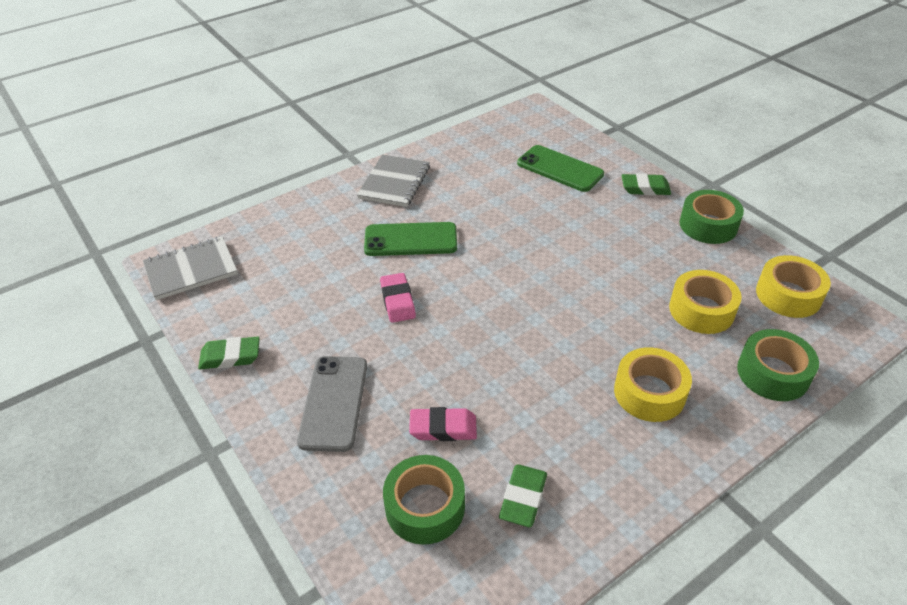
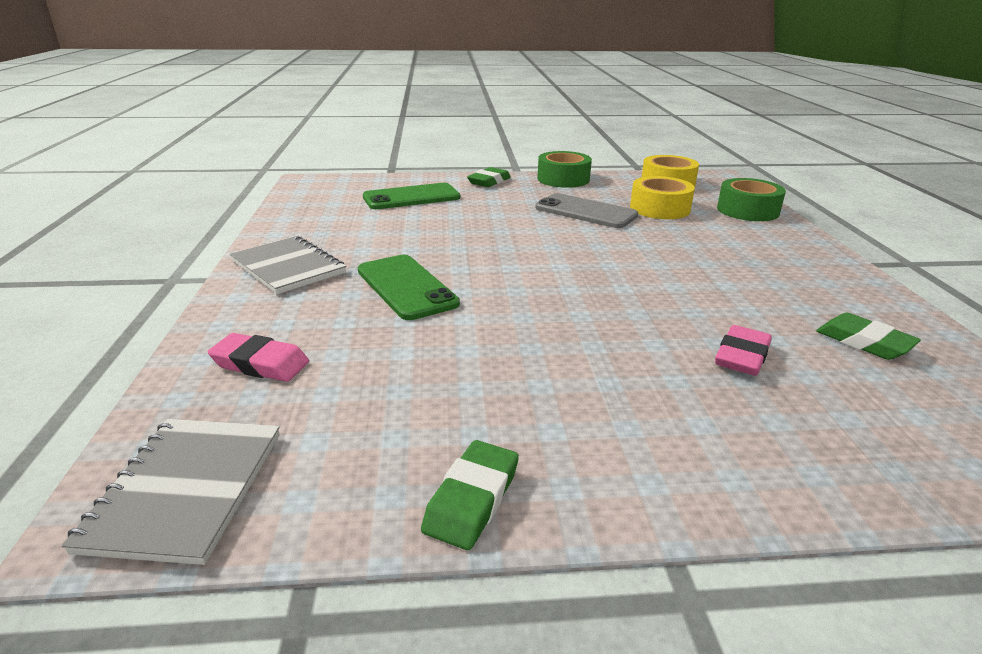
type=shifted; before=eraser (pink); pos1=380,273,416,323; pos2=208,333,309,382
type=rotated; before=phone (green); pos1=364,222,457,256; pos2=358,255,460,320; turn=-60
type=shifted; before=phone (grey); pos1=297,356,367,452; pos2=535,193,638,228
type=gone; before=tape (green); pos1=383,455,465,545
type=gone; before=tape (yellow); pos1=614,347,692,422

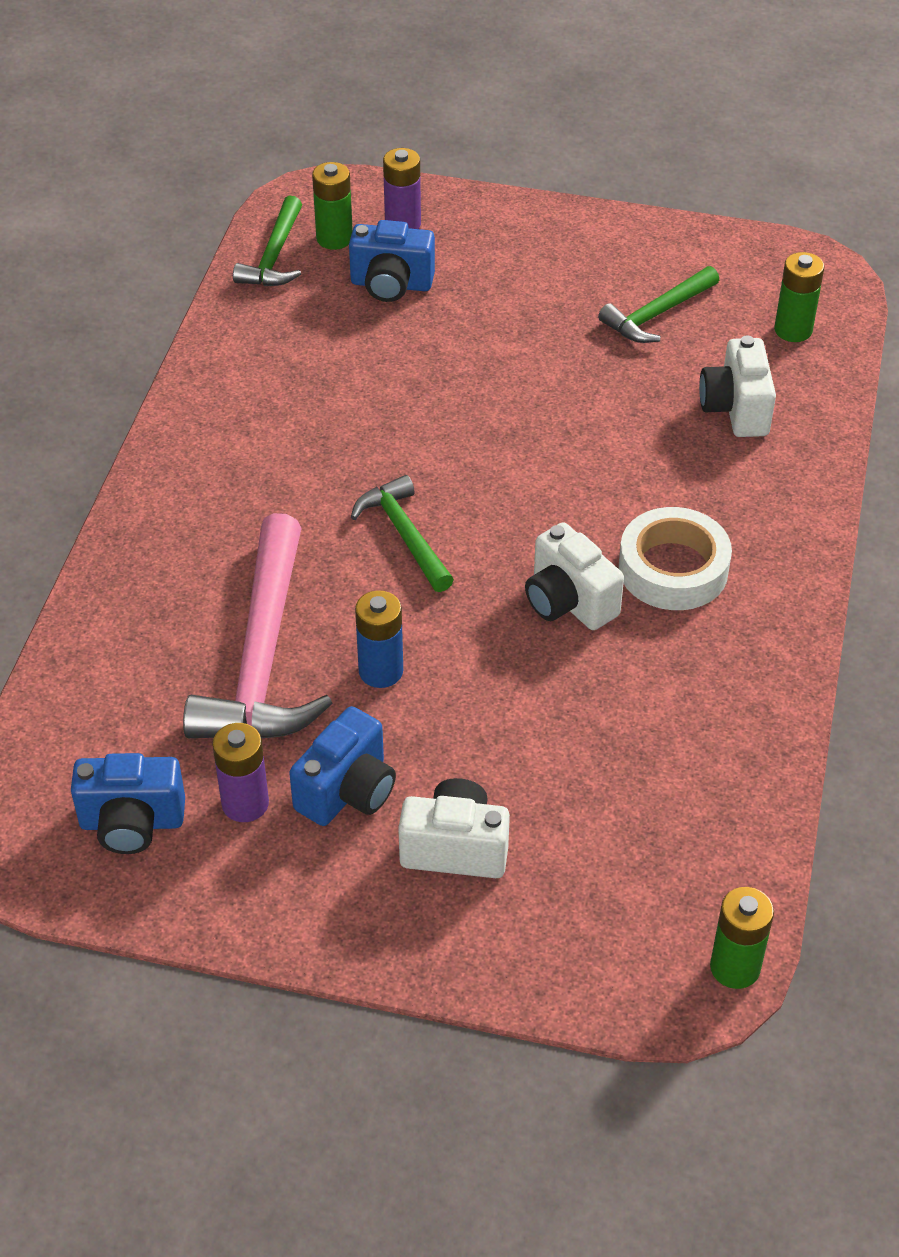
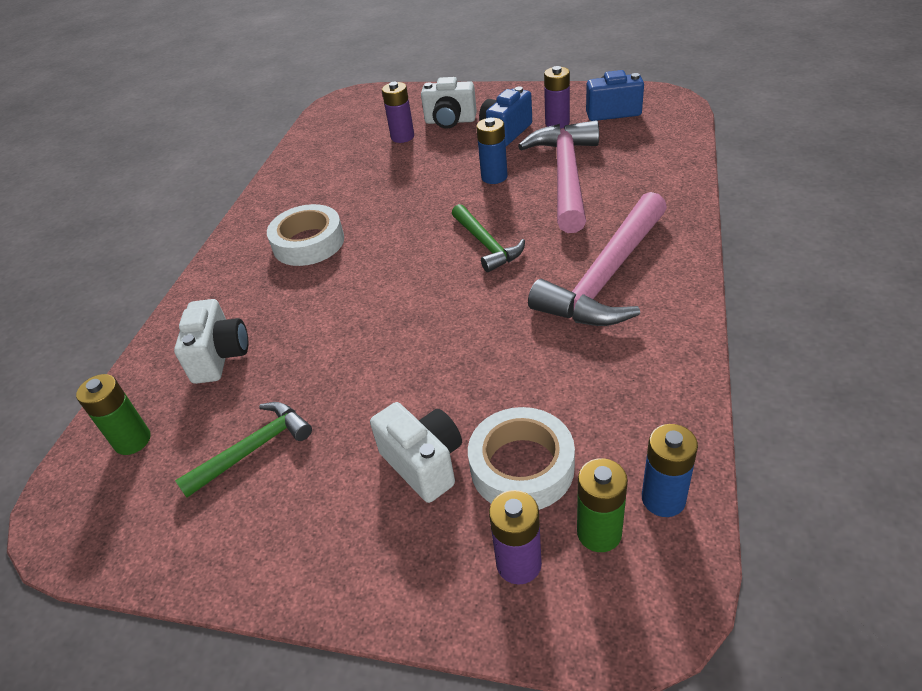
type=shifted; before=camera (white); pos1=525,522,624,630; pos2=370,402,462,503
type=new; after=battery (purple); pos2=382,82,414,143
type=swapped; before=camera (blue); after=tape (white); pos1=349,220,435,302; pos2=468,407,575,510
type=new; after=hammer (pink); pos2=528,192,667,326
type=swapped; before=hammer (green); after=battery (blue); pos1=233,195,302,286; pos2=642,424,698,517
type=gone; before=battery (green); pos1=710,887,774,989

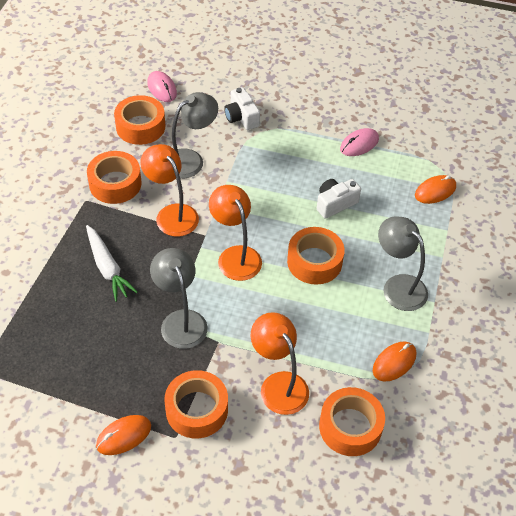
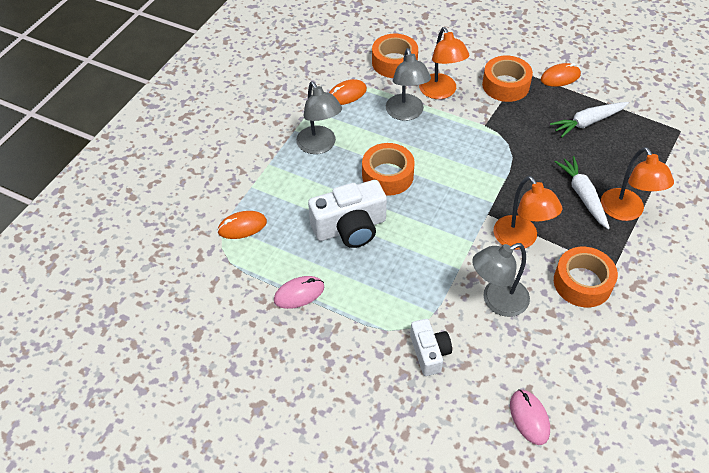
type=scaled; before=camera (white); pos1=317,179,361,219; pos2=308,180,387,248; scale=1.66
type=shifted; before=lamp (grey); pos1=150,248,208,349; pos2=386,48,431,121
type=new; after=carrot (white); pos2=550,102,629,137
type=shifted; before=lamp (orange); pos1=209,185,262,281; pos2=601,147,674,221
type=gone; before=tape (orange); pos1=114,95,165,145

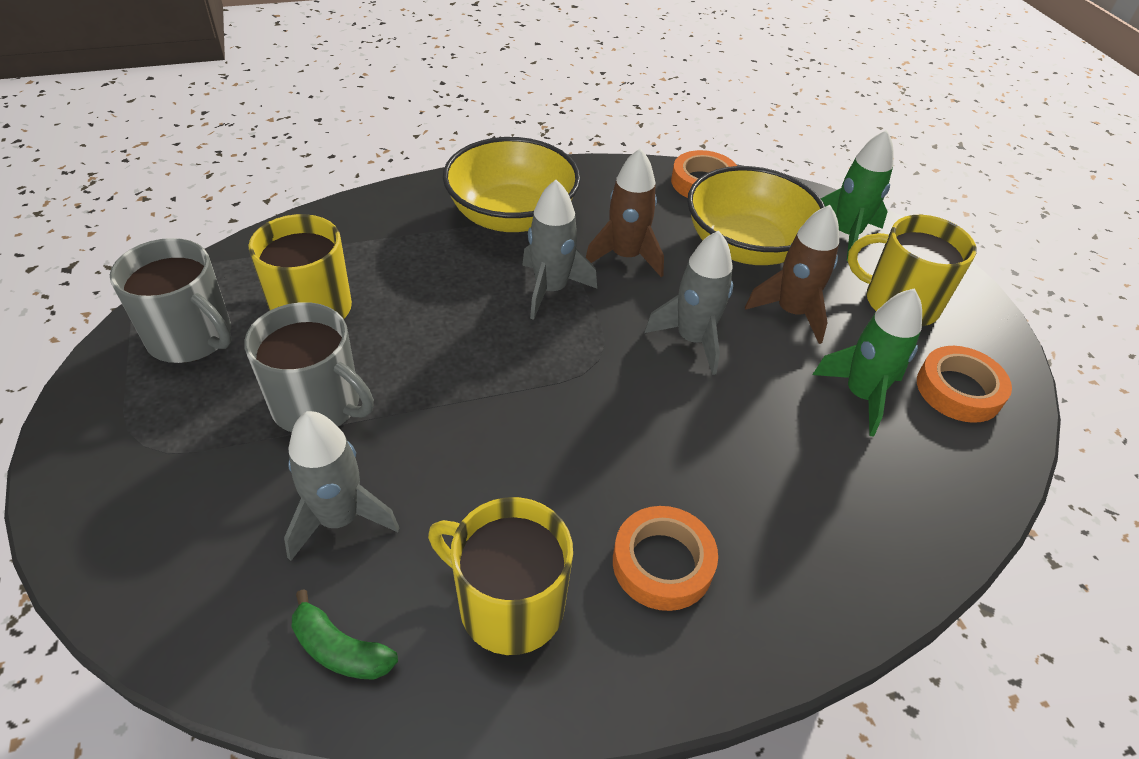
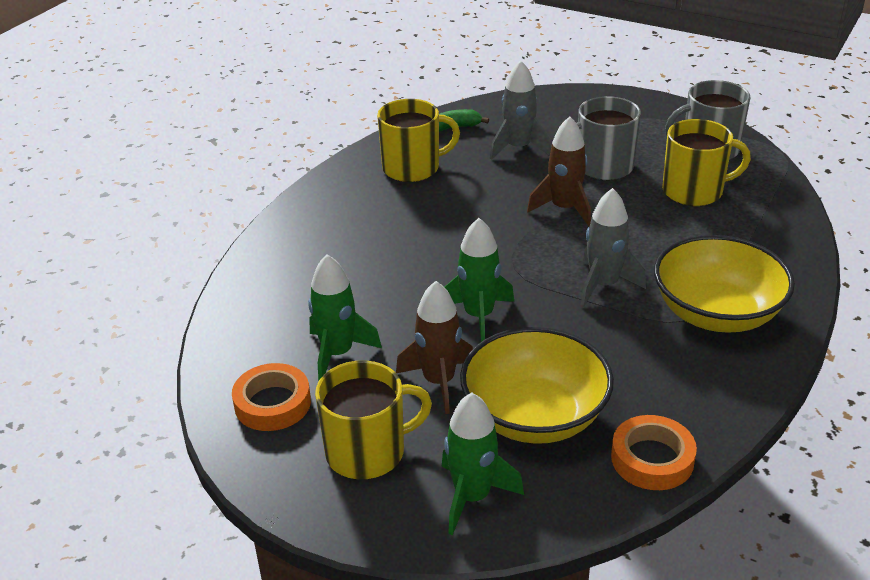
type=repainted; before=rocket (grey); after=rocket (green); pos1=644,231,733,375; pos2=445,218,514,342
type=shifted; before=rocket (brown); pos1=586,148,664,277; pos2=527,116,591,226
type=gone; before=tape (orange); pos1=613,506,718,611

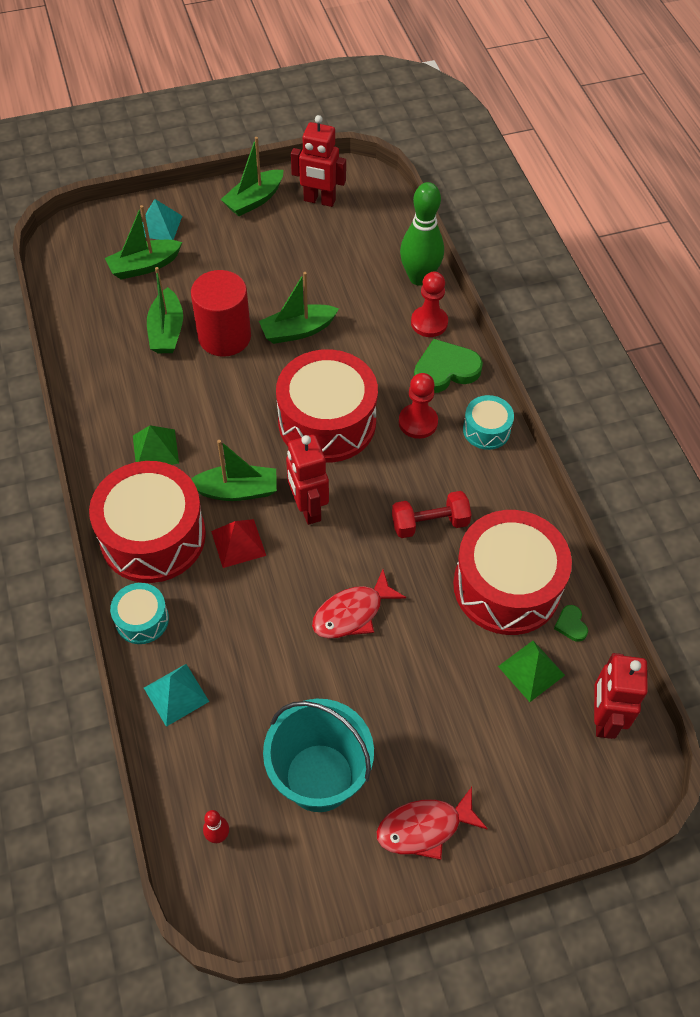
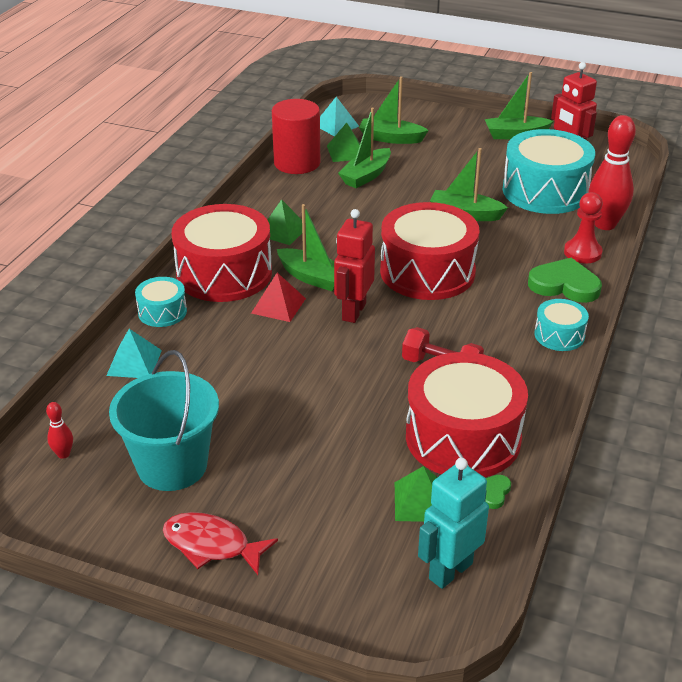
type=shifted; before=cylinder (red); pos1=191,270,251,357; pos2=272,99,320,174
type=shifted; before=pyramid (turquoise); pos1=142,199,182,240; pos2=320,97,359,137
type=new; after=pyramid (green); pos2=327,122,360,162
type=repainted; before=robot (red); after=robot (turquoise); pos1=594,653,648,739; pos2=418,458,489,589
type=new; after=drum (turquoise); pos2=503,129,595,214
type=repainted; before=bowling pin (green); after=bowling pin (red); pos1=400,182,444,286; pos2=588,115,636,230
type=gone; before=fish (red); pos1=312,569,406,639
type=gone; before=pawn (red); pos1=399,373,438,439

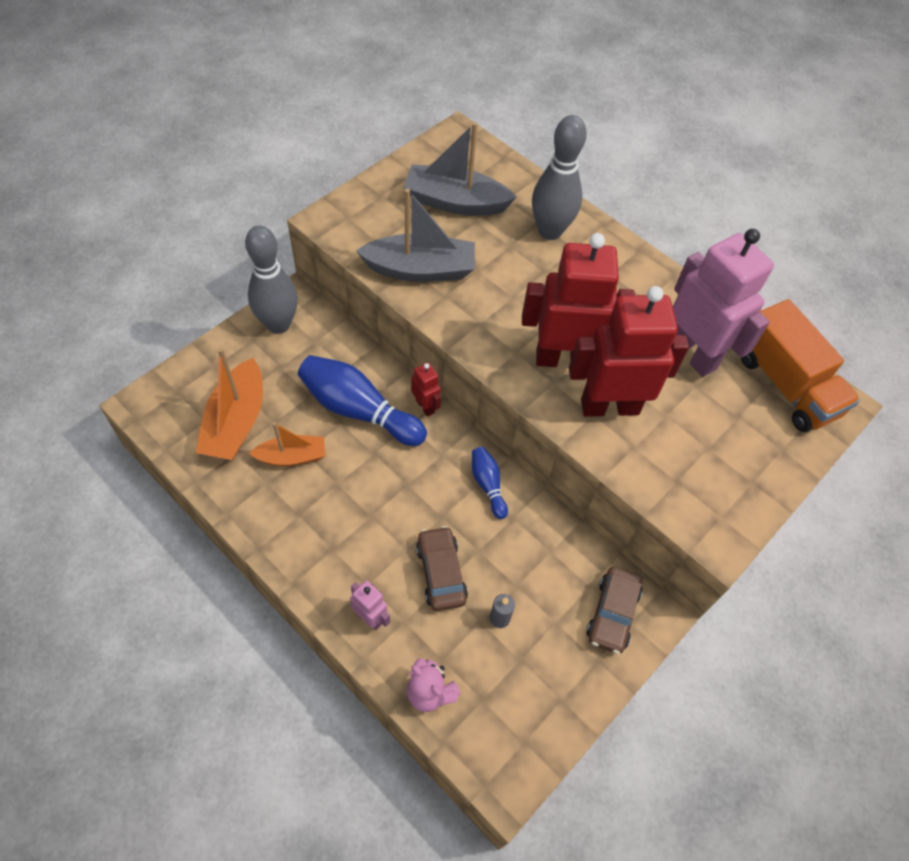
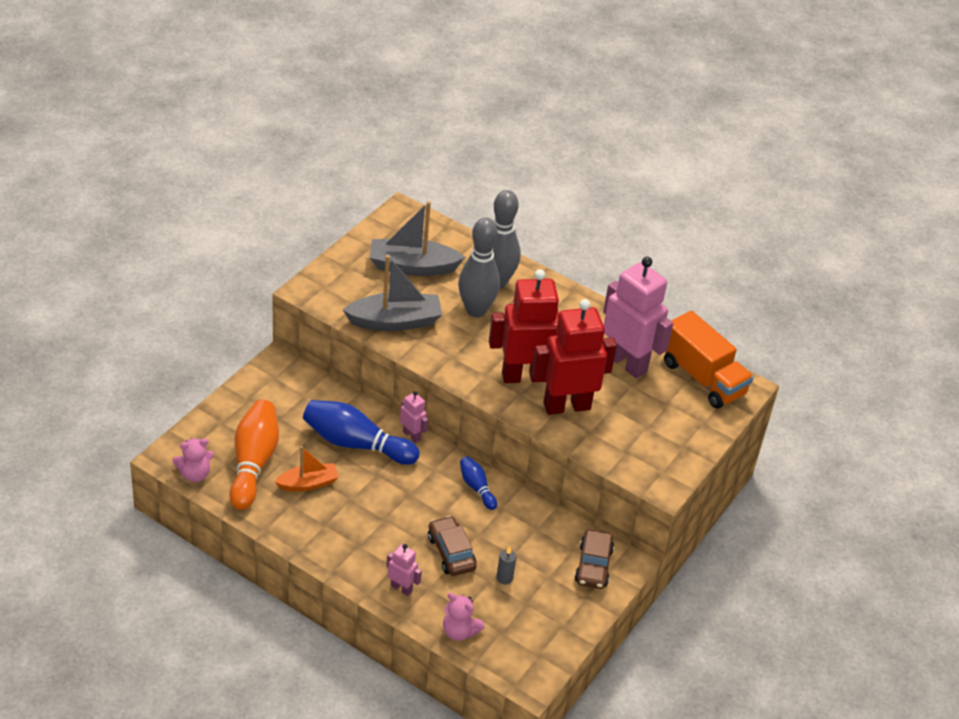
type=new; after=teddy bear (pink); pos2=172,438,214,482
type=swapped; before=boat (orange); after=bowling pin (orange); pos1=196,348,263,460; pos2=229,400,279,510
type=repainted; before=robot (red); after=robot (pink); pos1=411,362,441,417; pos2=400,391,428,443
type=shifted; before=bowling pin (grey); pos1=245,226,298,334; pos2=458,217,500,317

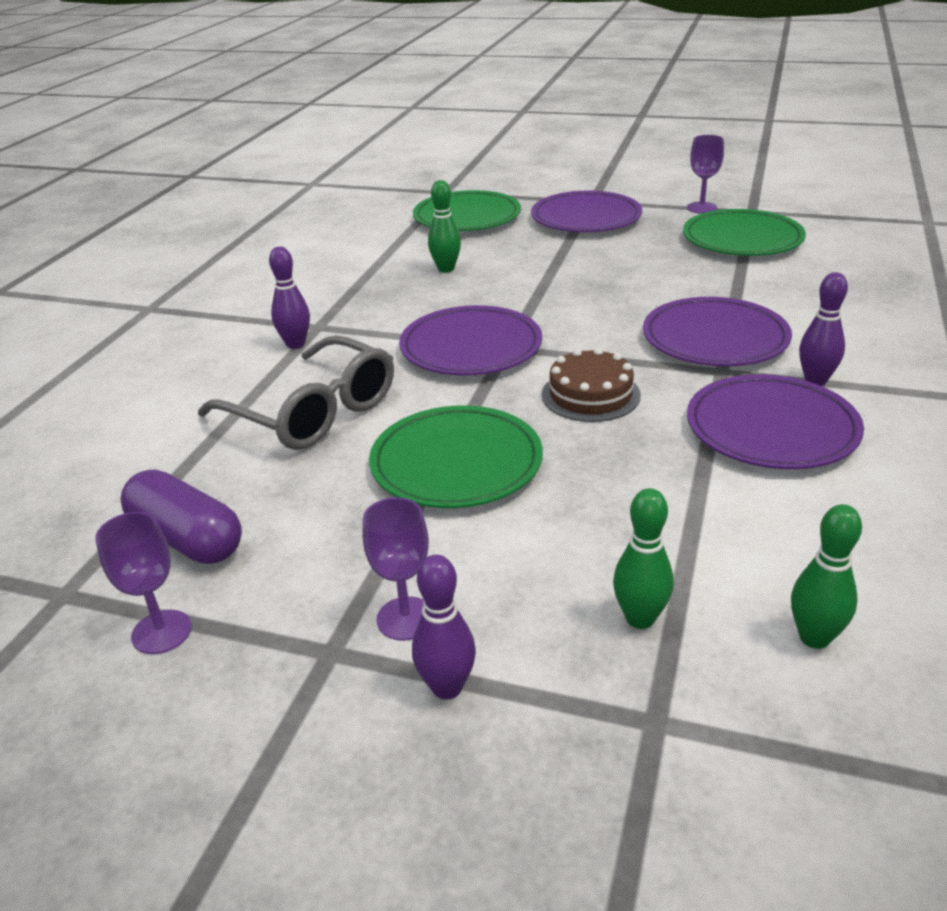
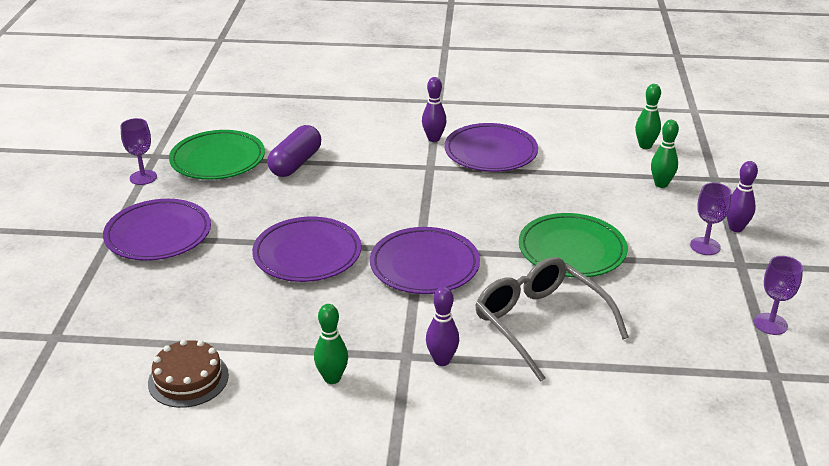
type=shifted; before=cake (brown); pos1=542,348,641,422; pos2=148,339,229,408
type=shifted; before=plate (purple); pos1=643,297,792,366; pos2=252,217,361,282
type=shifted; before=capsule (purple); pos1=121,469,242,564; pos2=267,125,321,177
type=shifted; before=bowling pin (green); pos1=428,180,461,273; pos2=314,304,348,384
type=rotated; before=glasses (grey); pos1=198,335,394,450; pos2=475,257,629,382; turn=-60
type=gone; before=plate (green); pos1=413,190,521,231

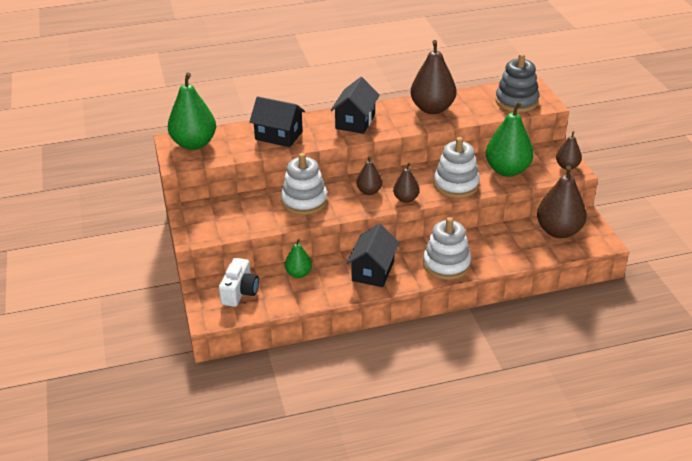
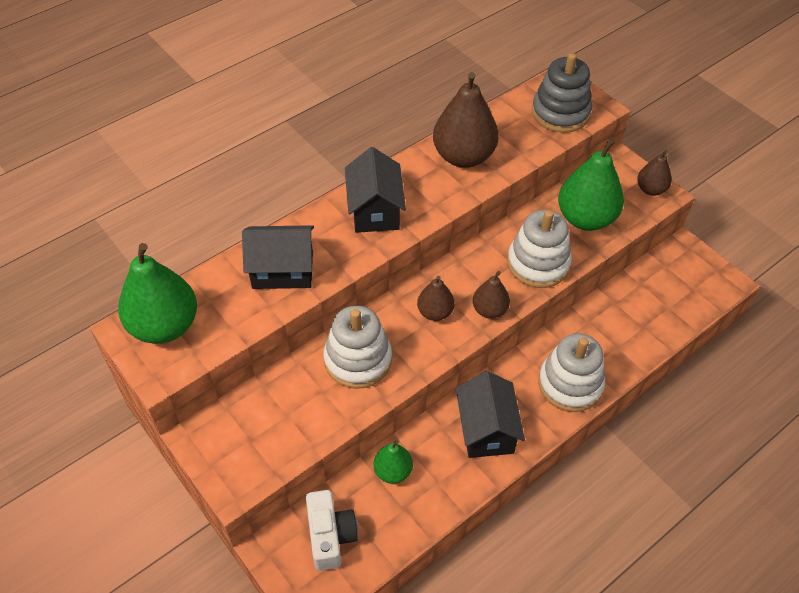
type=gone; before=pear (brown); pos1=537,166,587,238

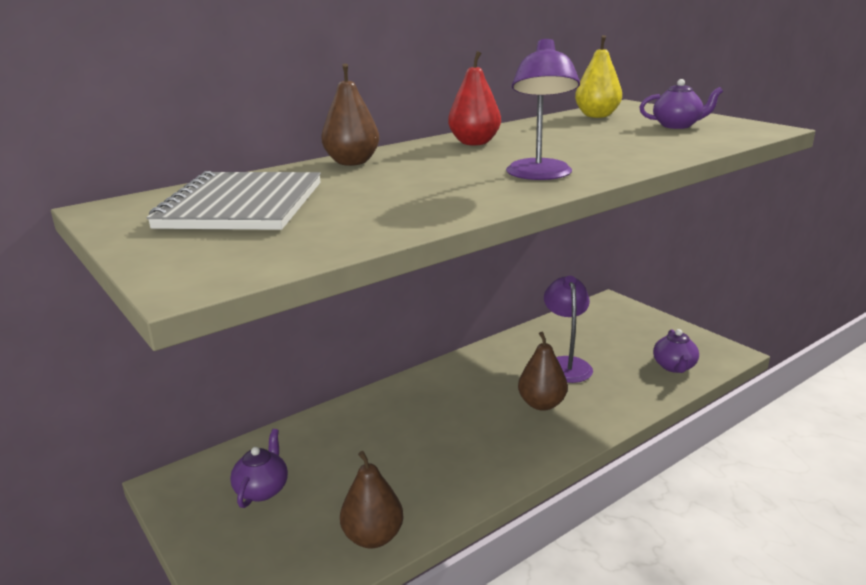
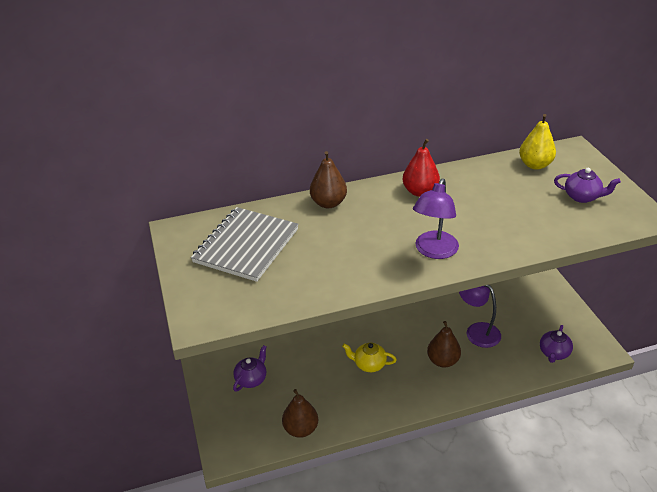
type=new; after=teapot (yellow); pos2=342,343,397,372
type=rotated; before=lamp (purple); pos1=544,276,593,383; pos2=459,285,501,348; turn=-60

